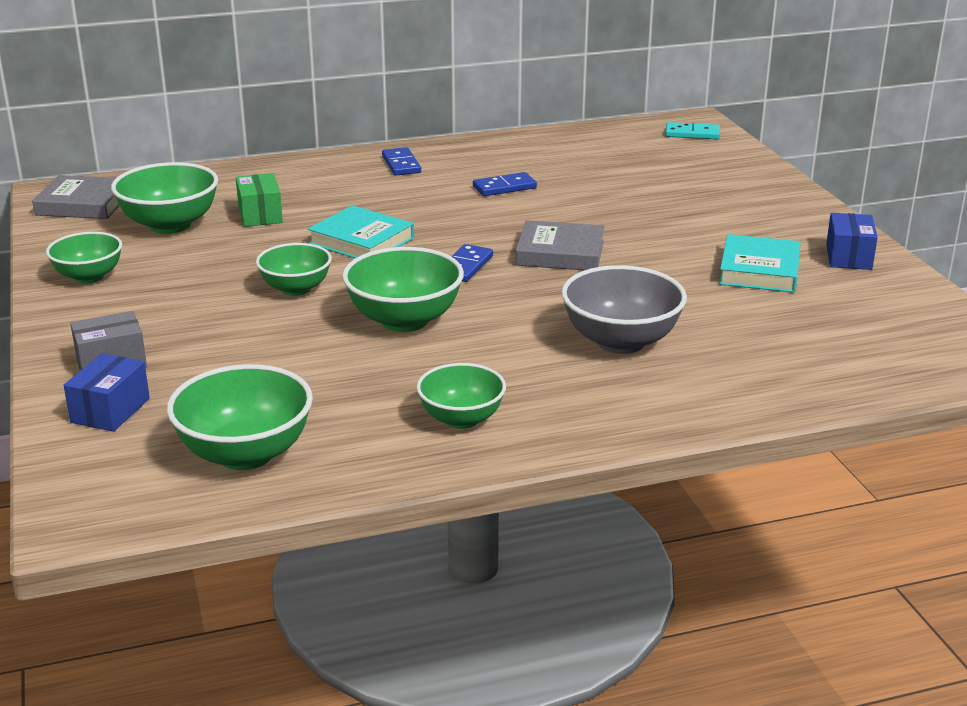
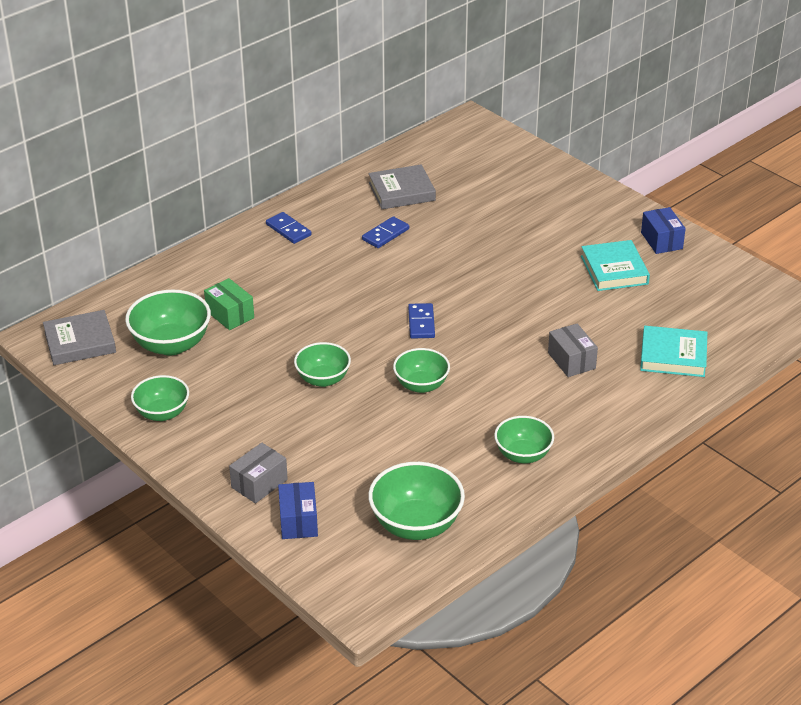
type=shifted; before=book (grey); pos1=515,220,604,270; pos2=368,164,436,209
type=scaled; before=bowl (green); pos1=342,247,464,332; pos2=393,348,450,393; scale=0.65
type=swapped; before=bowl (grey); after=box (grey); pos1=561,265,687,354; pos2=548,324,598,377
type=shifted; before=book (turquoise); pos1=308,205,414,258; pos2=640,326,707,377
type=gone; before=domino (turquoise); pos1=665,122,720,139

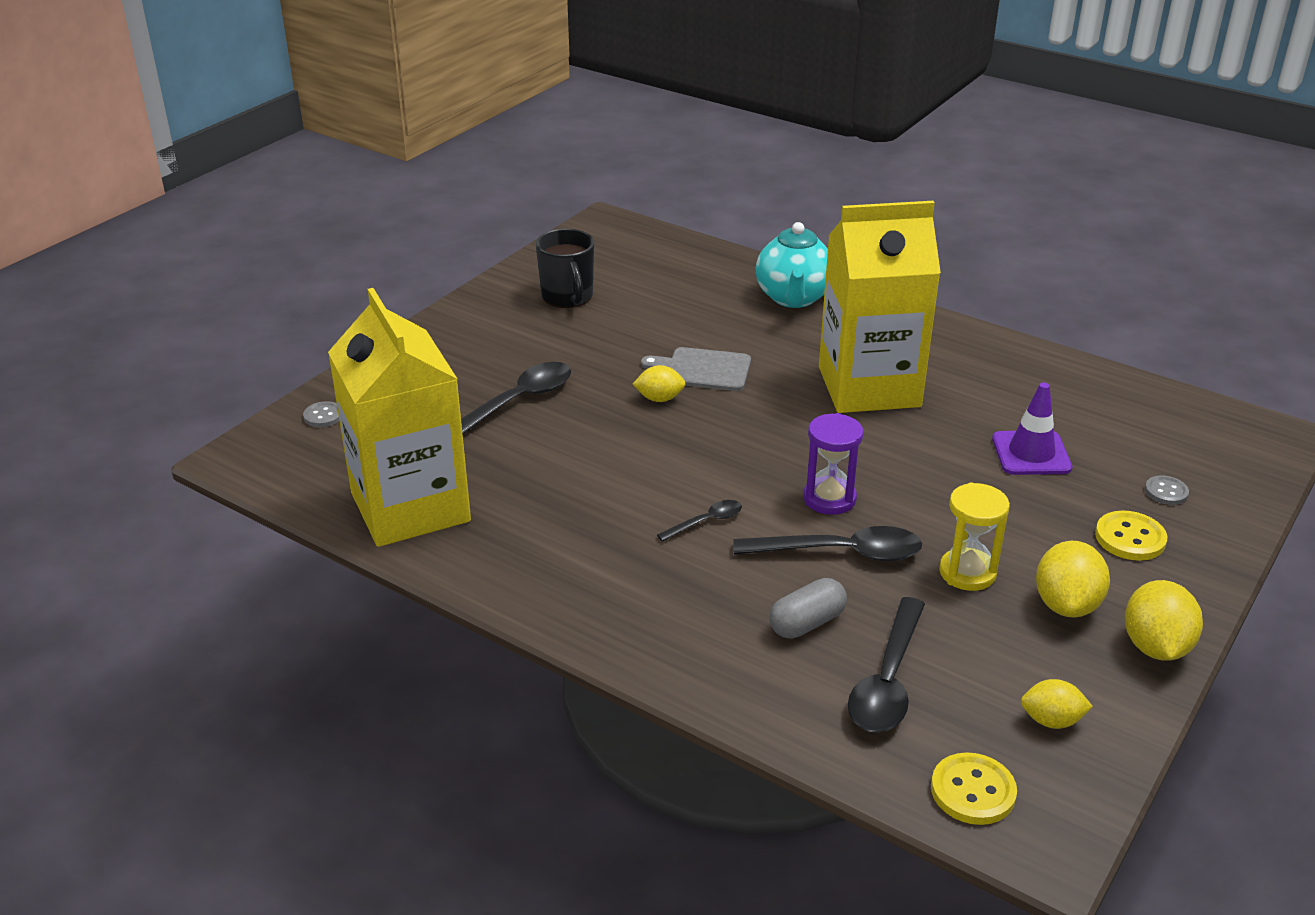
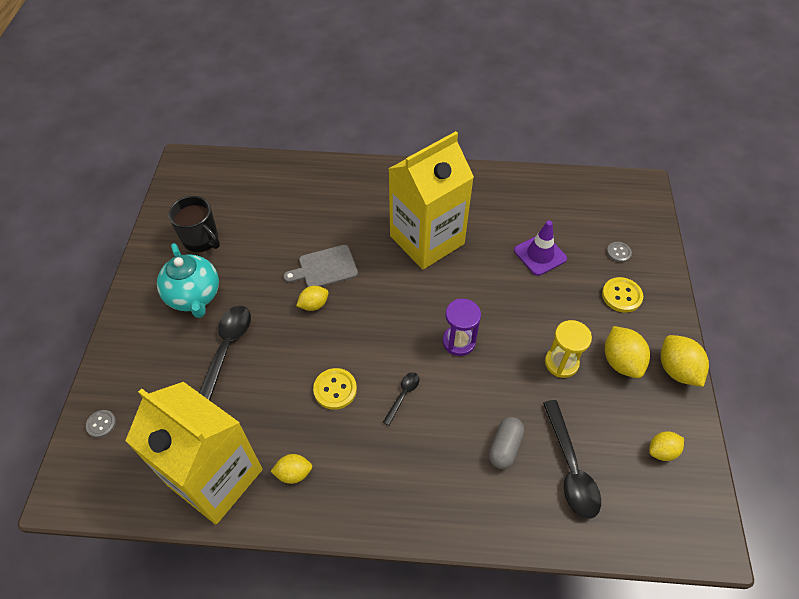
type=shifted; before=teapot (turquoise); pos1=756,222,828,308; pos2=157,243,219,318
type=new; after=lemon (yellow); pos2=270,454,312,484
type=shifted; before=button (yellow); pos1=931,752,1017,825; pos2=313,368,357,410
type=gone; before=spoon (black); pos1=733,526,922,561

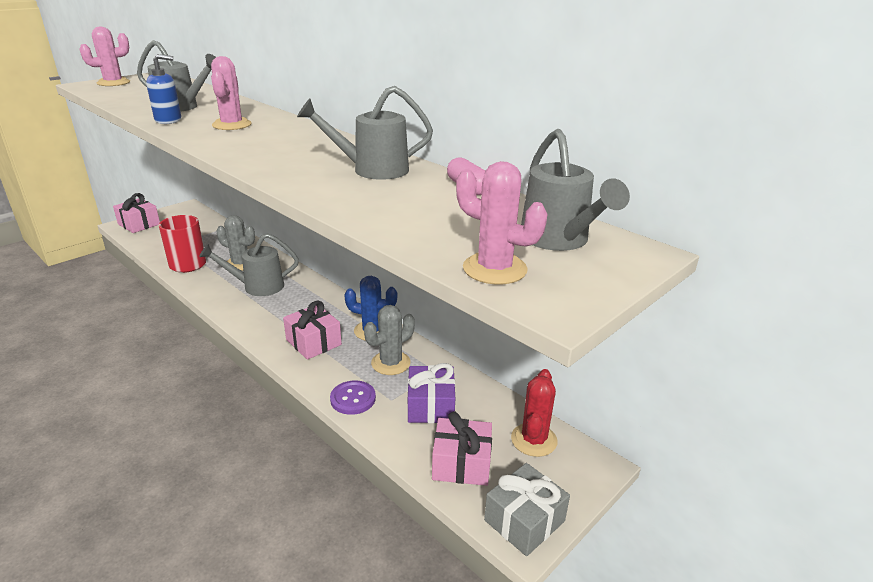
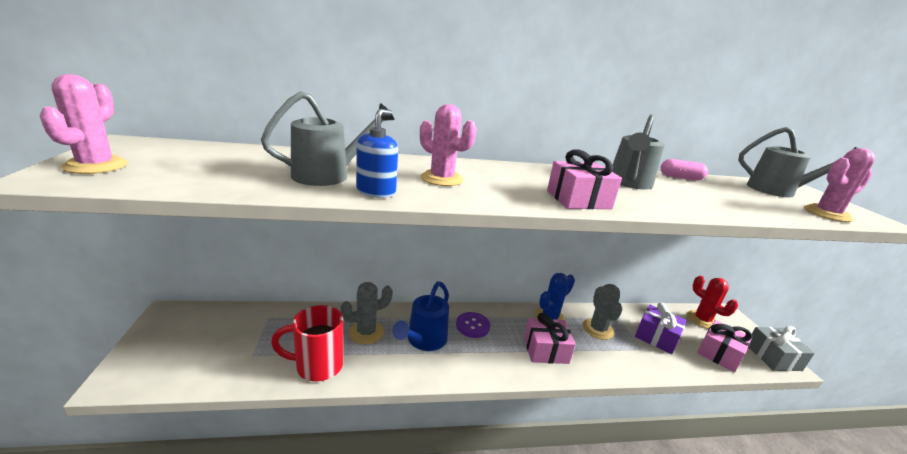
type=repainted; before=watering can (grey); after=watering can (blue); pos1=199,233,299,296; pos2=392,281,449,351
type=shifted; before=button (purple); pos1=330,381,376,415; pos2=456,312,490,338
type=shifted; before=gift (pink); pos1=113,193,160,233; pos2=547,150,622,209

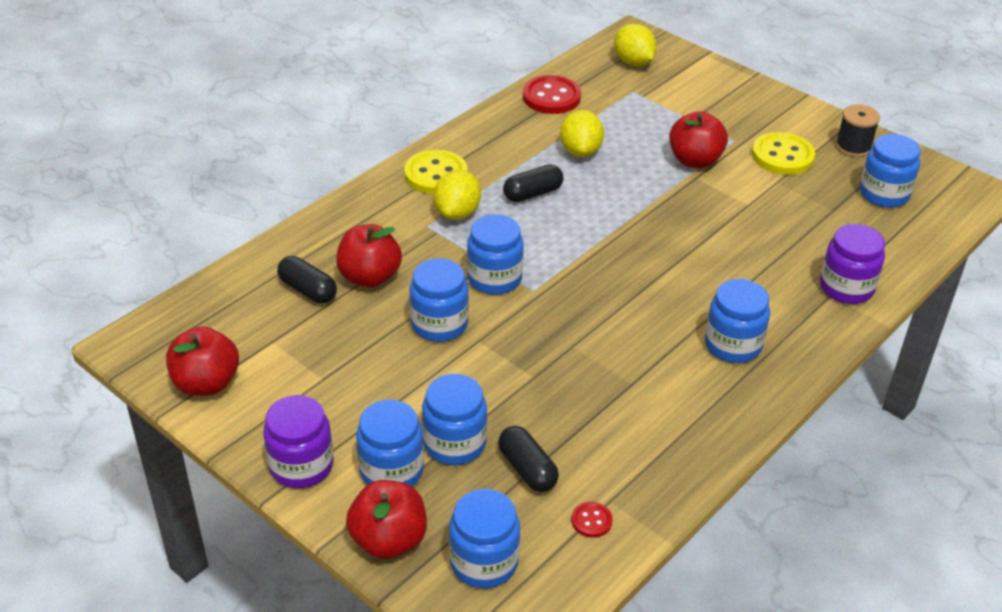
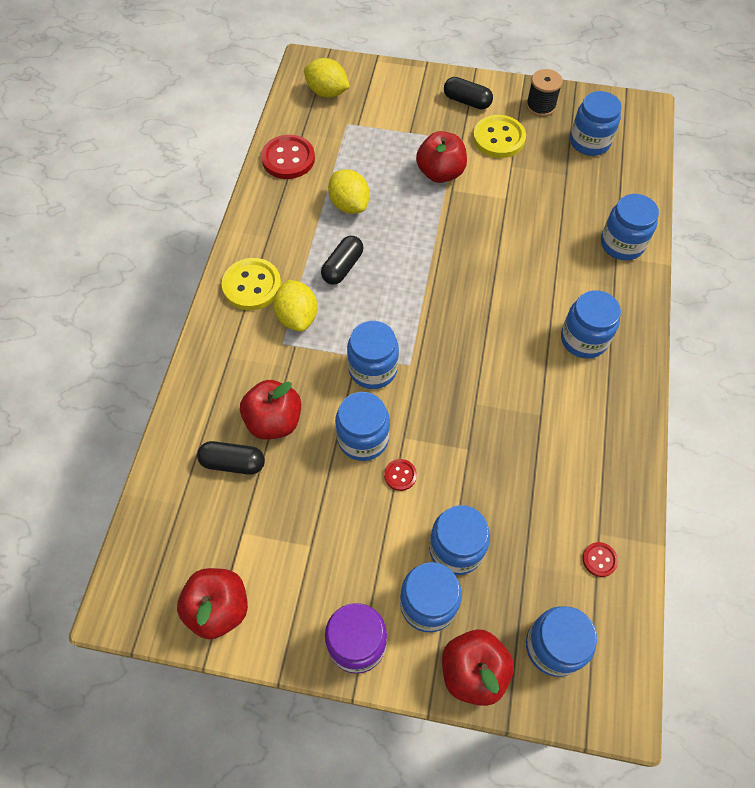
type=new; after=button (red); pos2=384,459,417,491
type=shifted; before=capsule (black); pos1=498,426,559,492; pos2=444,77,493,109
type=repainted; before=jar (purple); after=jar (blue); pos1=820,224,885,304; pos2=601,194,659,260

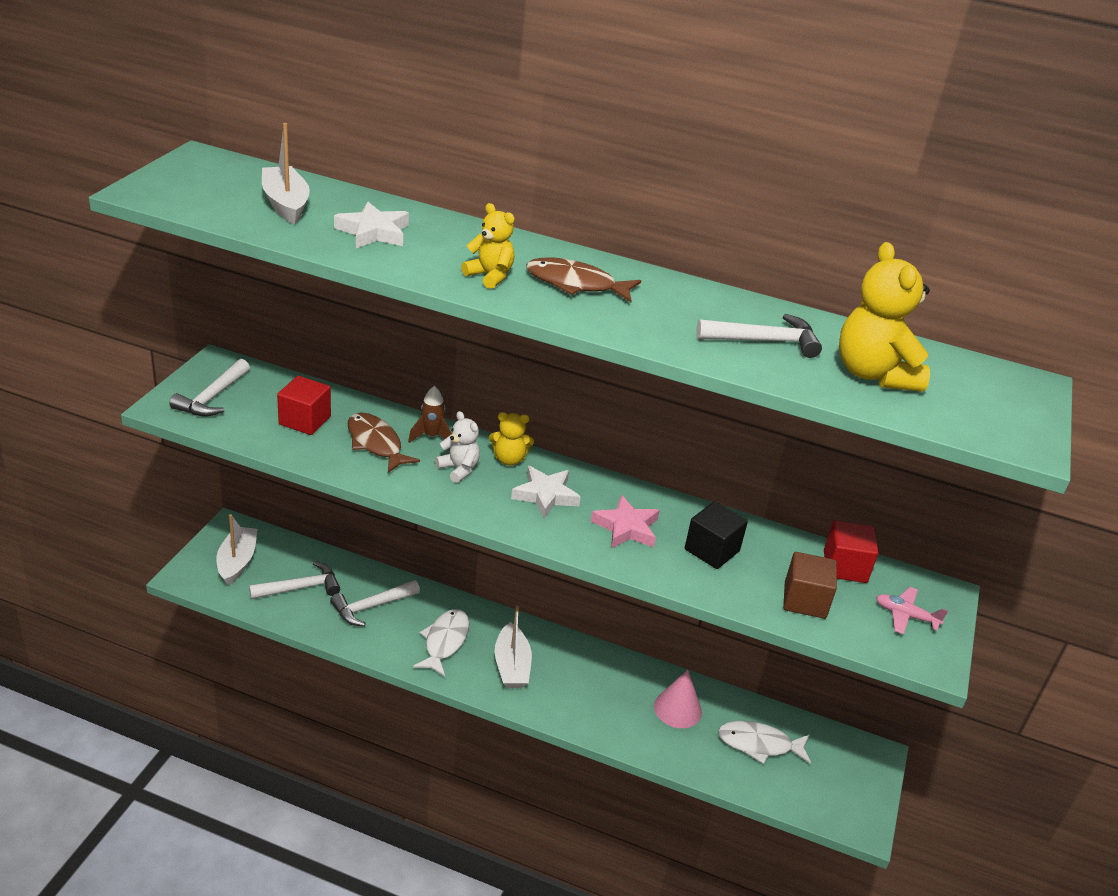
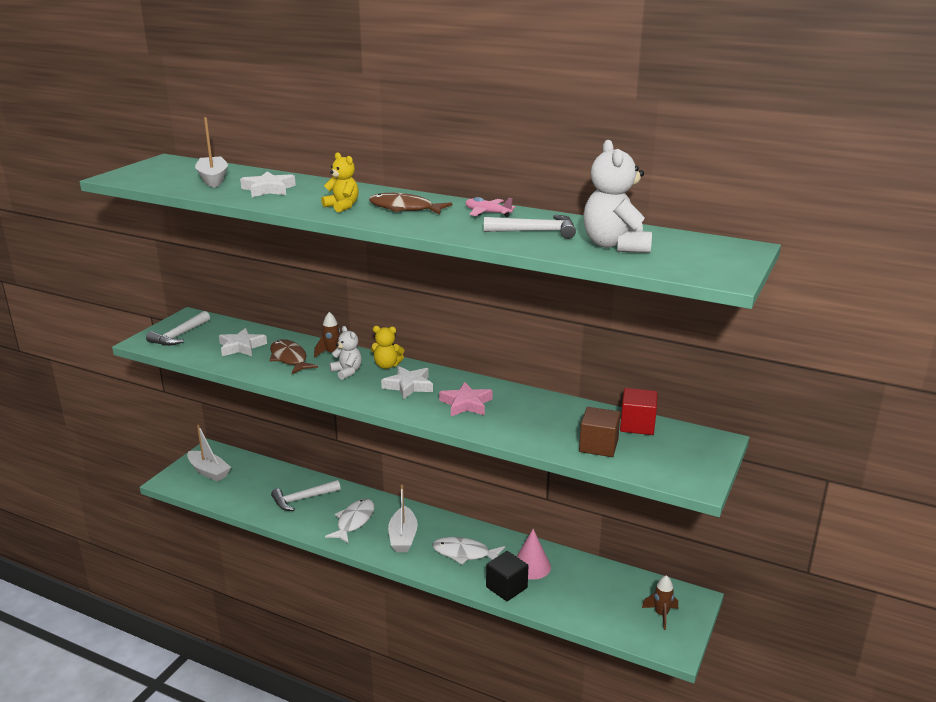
type=rotated; before=boat (white); pos1=217,514,257,586; pos2=187,425,231,482; turn=120
type=swapped; before=cube (red); after=star (white); pos1=277,376,331,435; pos2=219,328,267,356
type=shifted; before=fish (white); pos1=718,721,811,764; pos2=432,537,505,565
type=shifted; before=plane (pink); pos1=876,587,948,634; pos2=465,197,516,217
type=shifted; before=cube (black); pos1=685,501,748,569; pos2=486,551,528,601
type=repainted; before=teddy bear (yellow); after=teddy bear (white); pos1=839,242,930,392; pos2=583,140,652,253
type=new; after=rocket (brown); pos2=642,575,678,630
type=gone; before=hammer (white); pos1=249,561,340,599

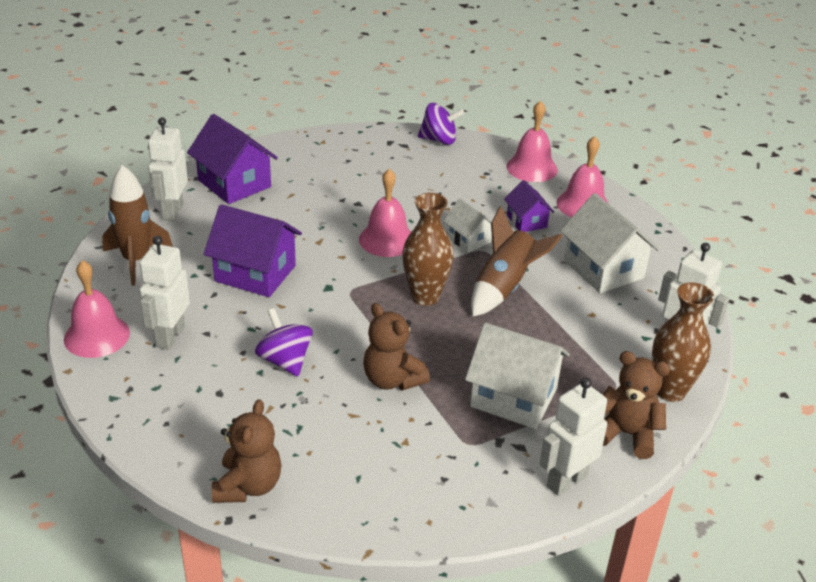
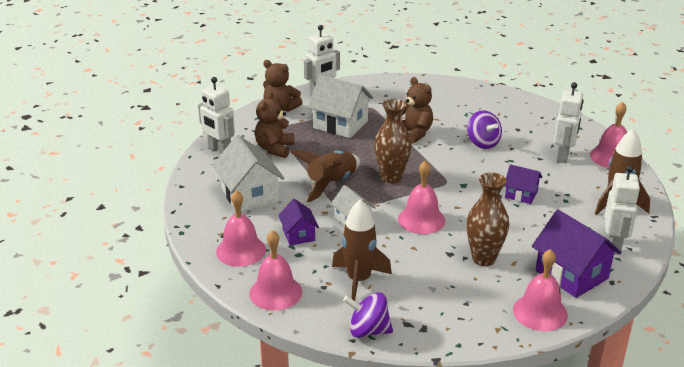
type=shifted; before=teddy bear (brown); pos1=212,399,282,503; pos2=255,91,294,158
type=new; after=rocket (brown); pos2=332,199,392,301
type=shifted; before=vase (brown); pos1=652,283,714,402; pos2=466,172,509,266
type=scaled; before=house (purple); pos1=204,204,302,297; pos2=504,164,542,204; scale=0.57
type=new; after=bell (pink); pos2=513,249,568,331

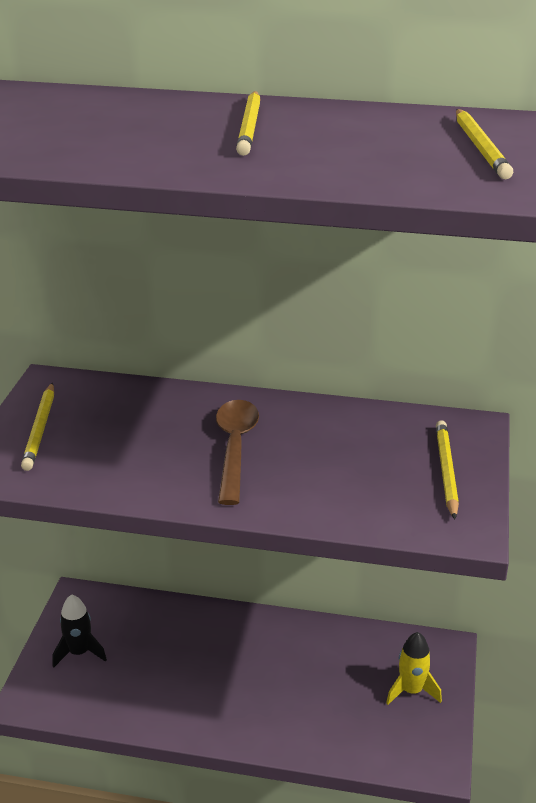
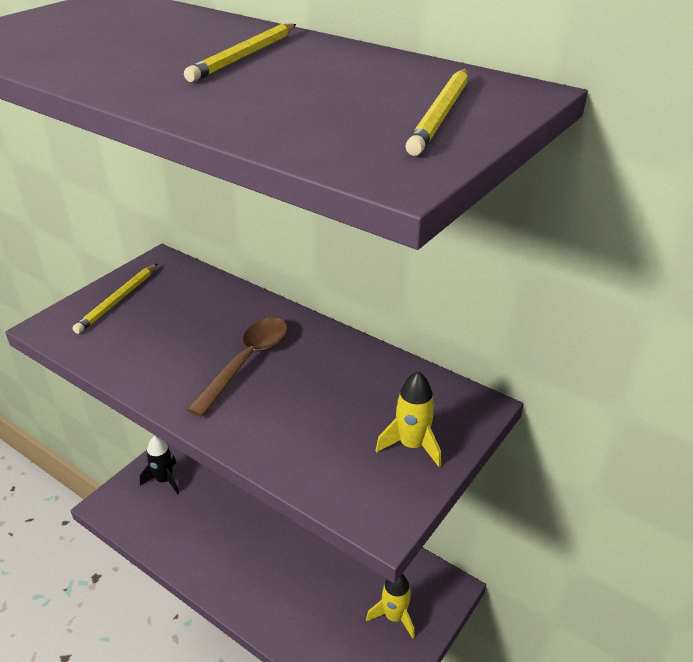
type=swapped; before=pencil (yellow); after=rocket (yellow); pos1=436,420,459,519; pos2=376,371,441,467

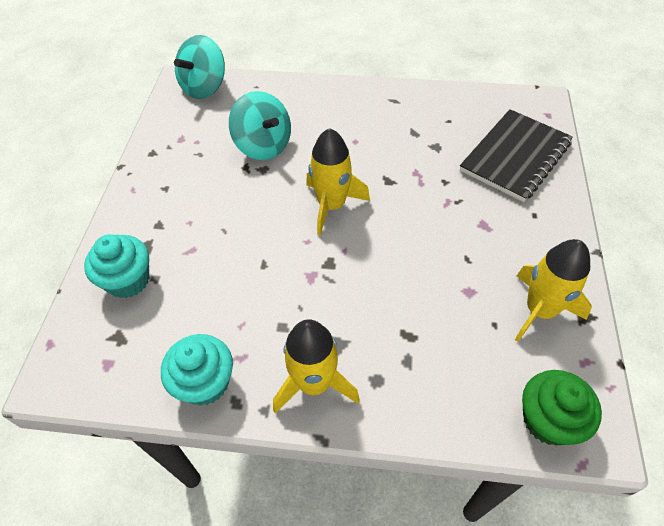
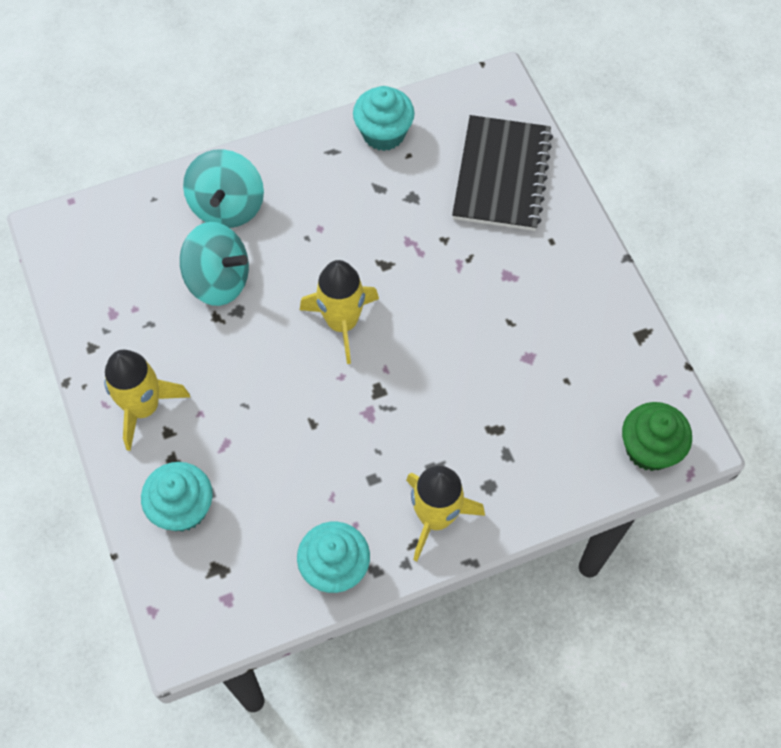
type=shifted; before=rocket (yellow); pos1=515,239,592,342; pos2=104,350,190,451
type=shifted; before=spinning top (turquoise); pos1=174,35,225,99; pos2=183,149,264,228
type=new; after=cupcake (turquoise); pos2=353,86,415,151

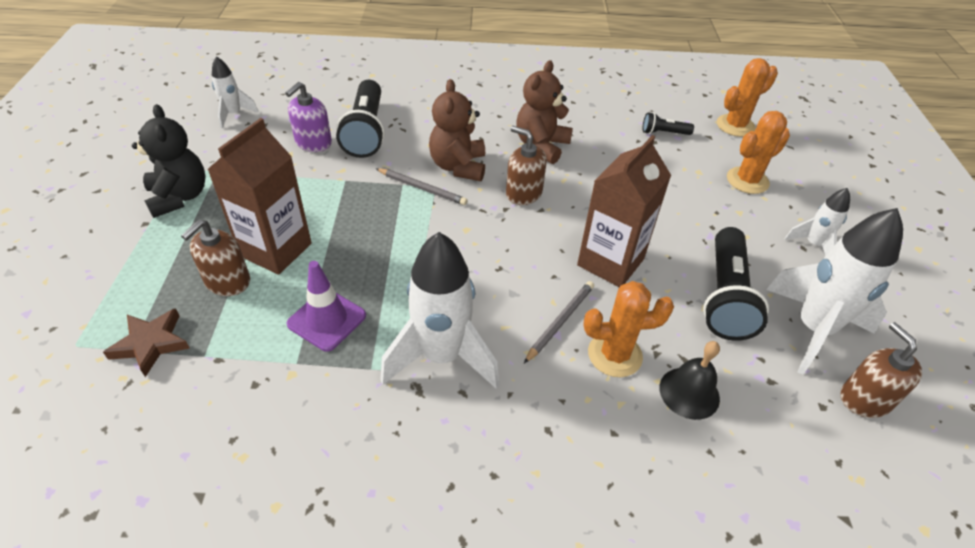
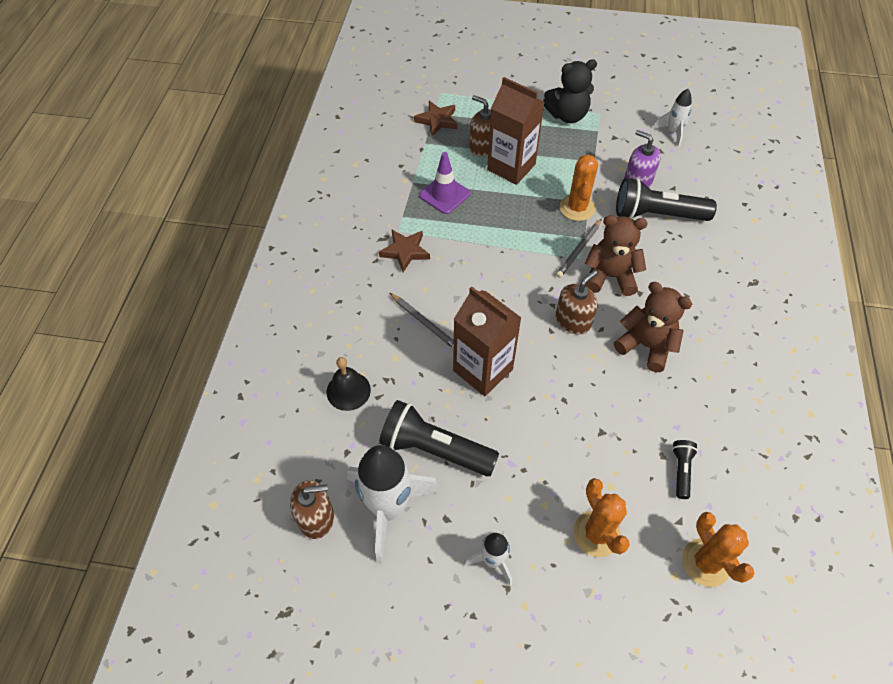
type=swapped; before=rocket (white); after=star (brown); pos1=380,232,500,389; pos2=379,230,430,272
type=shifted; before=cactus (orange); pos1=583,281,674,377; pos2=560,154,598,221

